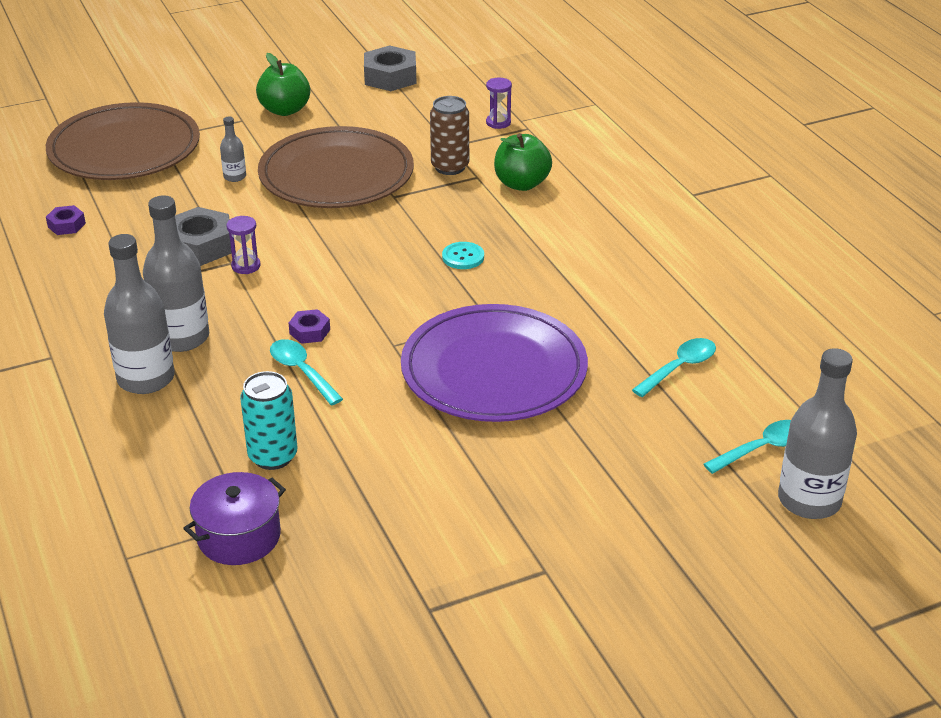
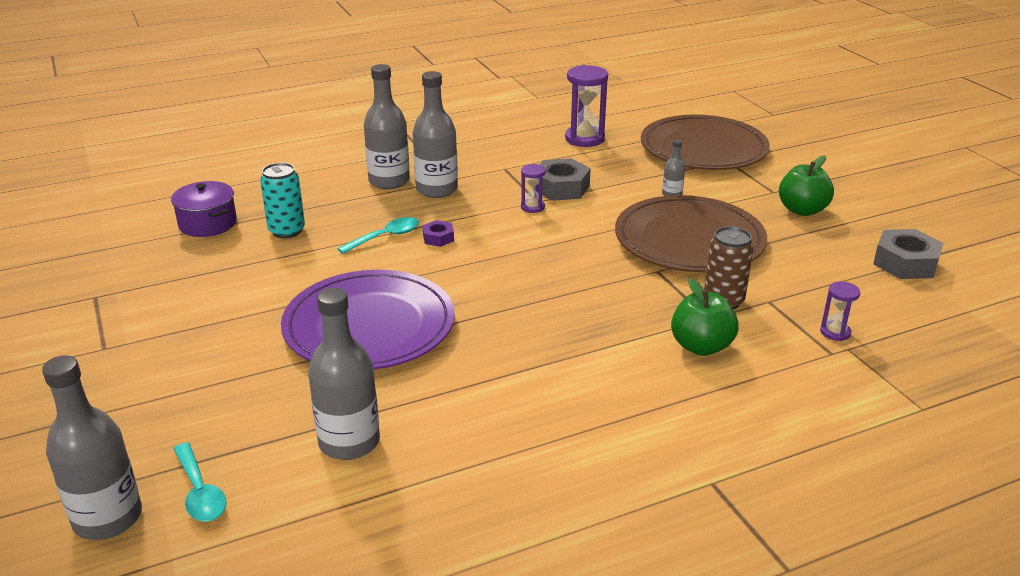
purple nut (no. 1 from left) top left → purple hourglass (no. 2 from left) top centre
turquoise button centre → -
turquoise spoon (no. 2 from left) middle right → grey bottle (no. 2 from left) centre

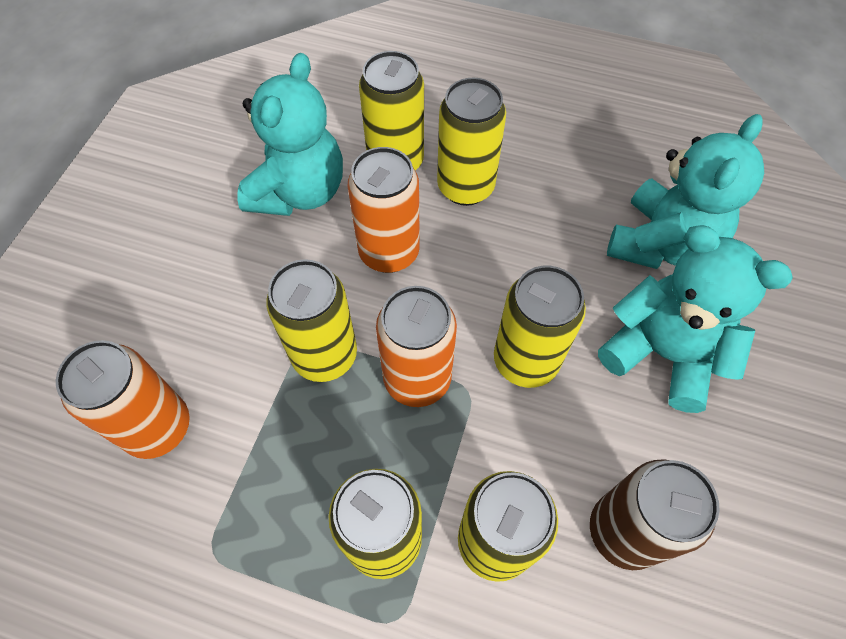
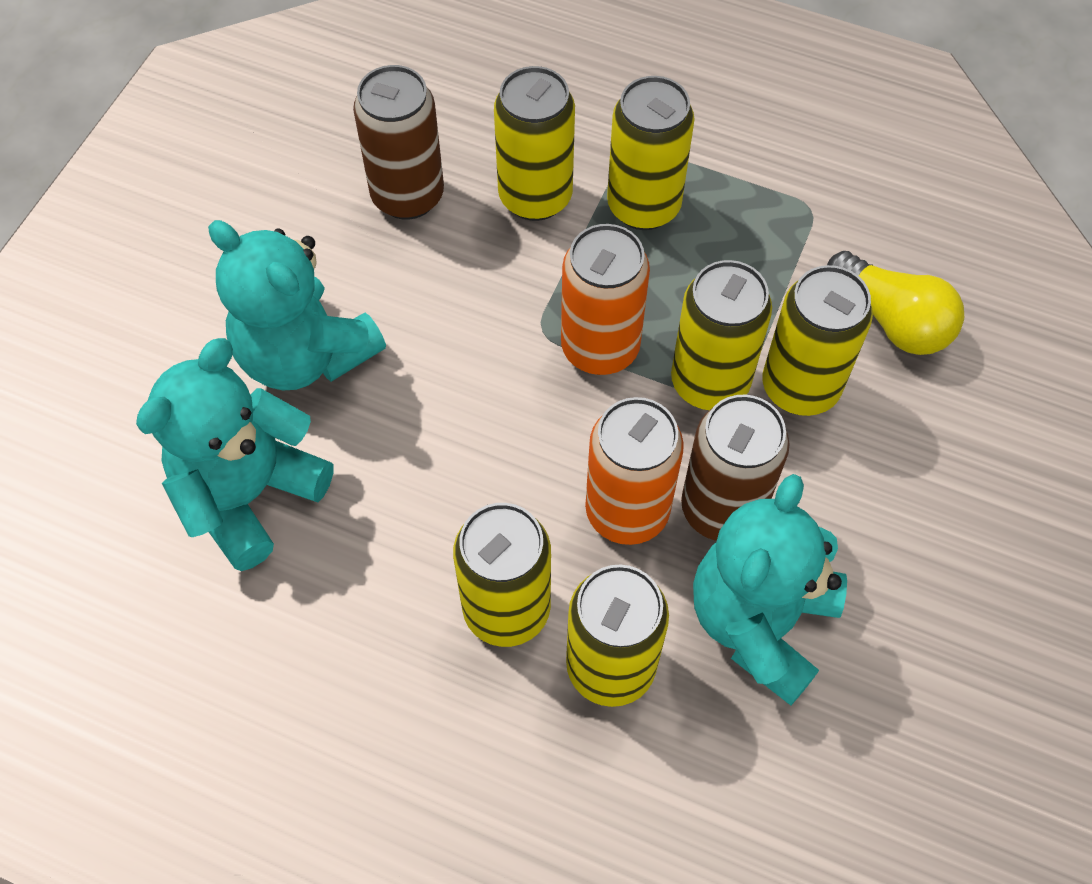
orange can (no. 1 from left) middle left → yellow light bulb middle right
yellow can (no. 6 from left) centre → yellow can (no. 6 from left) middle right, relocated
- → brown can (no. 2 from left) middle right

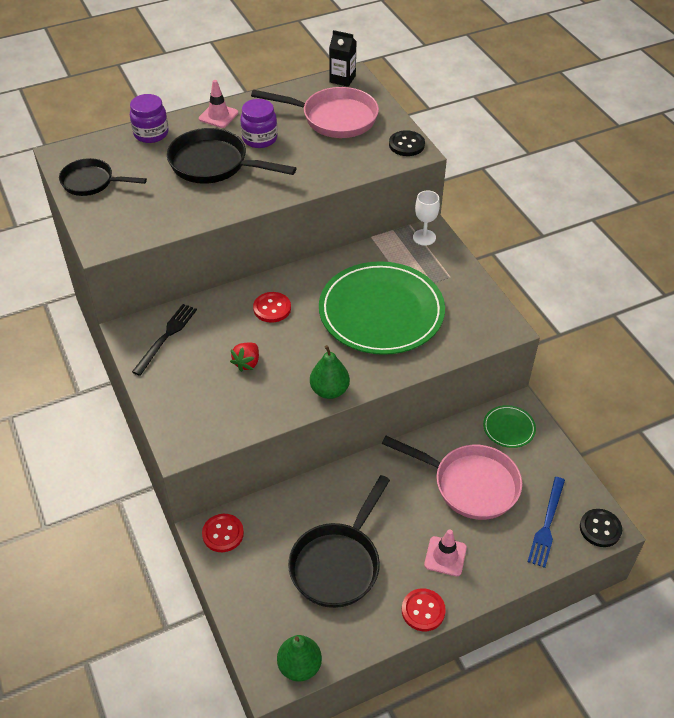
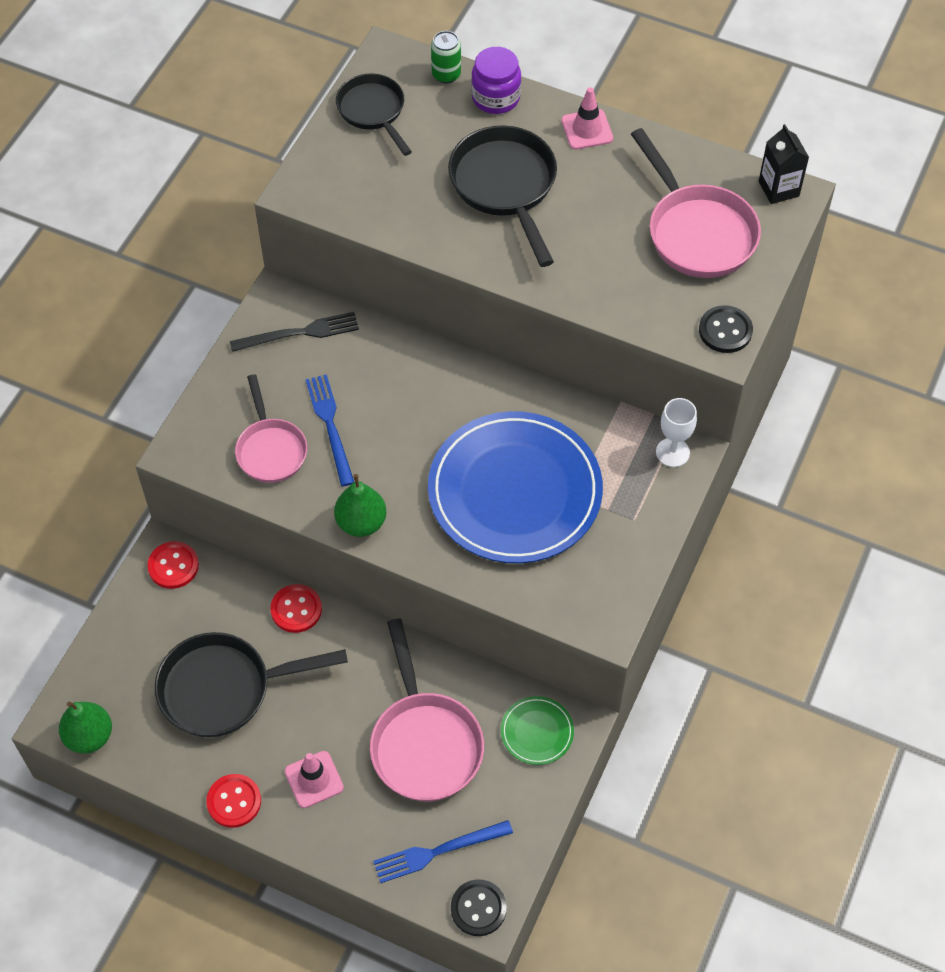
red strawberry centre → blue fork (no. 1 from left) centre
purple jar (no. 2 from left) top centre → -
red button (no. 2 from left in the first image) centre → red button (no. 3 from left) middle left, relocated
green plate (no. 1 from left) centre → blue plate centre
- → pink pan (no. 1 from left) middle left
- → green can top centre

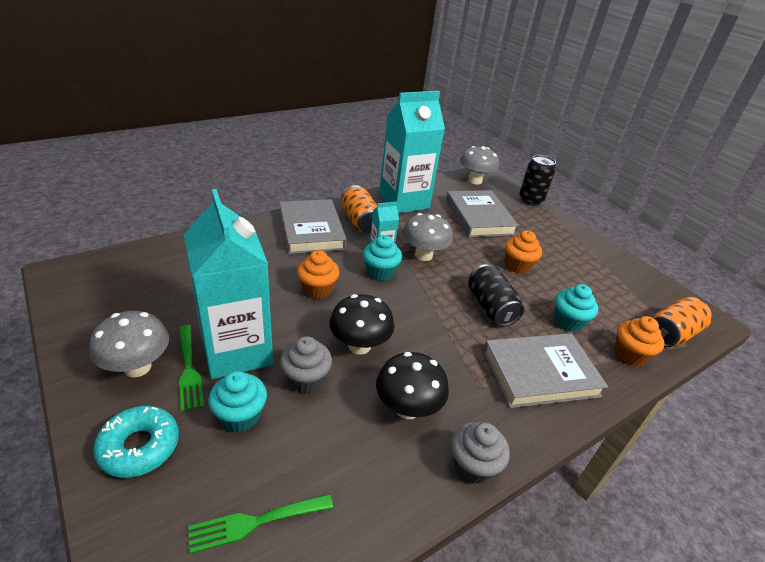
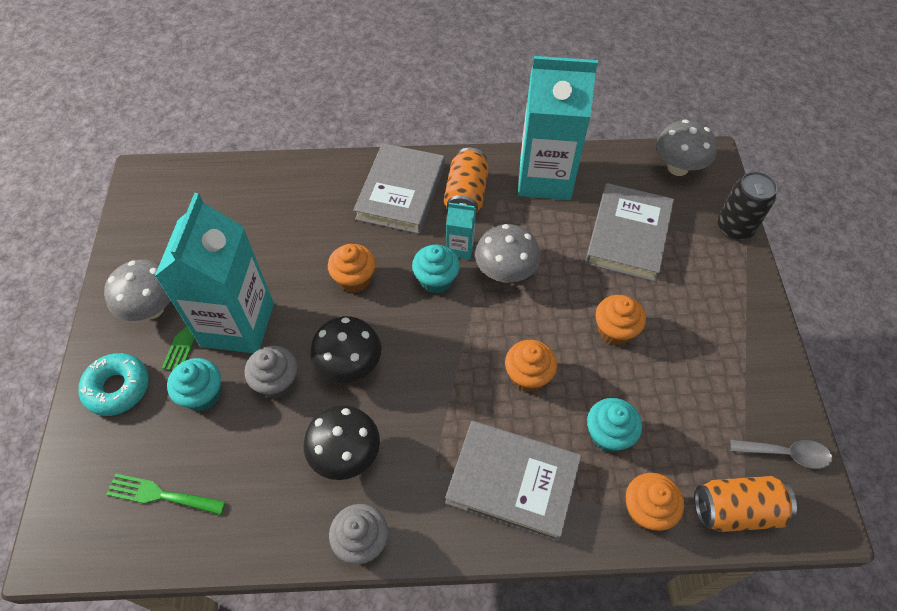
black can (no. 1 from left) centre → orange cupcake (no. 2 from left) centre
- → grey spoon bottom right

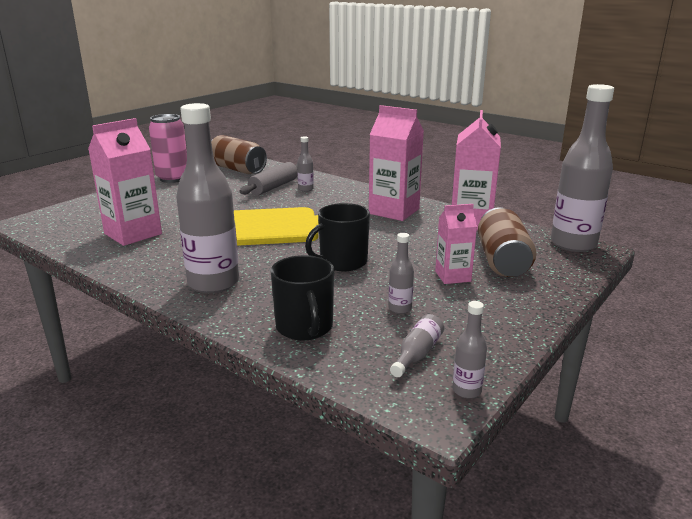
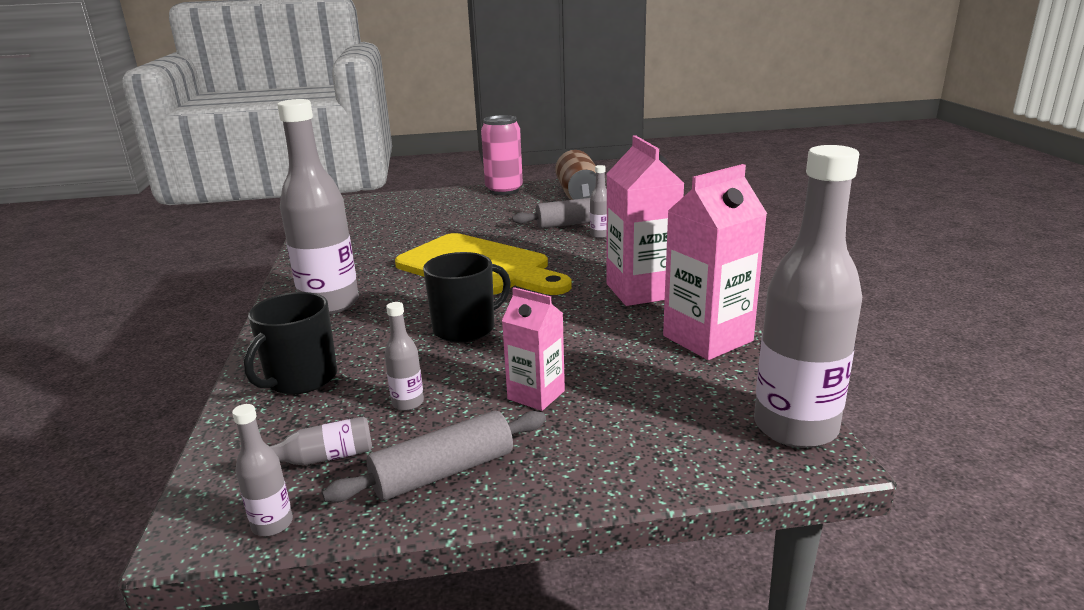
pink carton (no. 1 from left) middle left → -
black mug (no. 2 from left) centre, 135 degrees clockwise
brown can (no. 2 from left) middle right → -
- → grey rolling pin (no. 1 from left) bottom centre

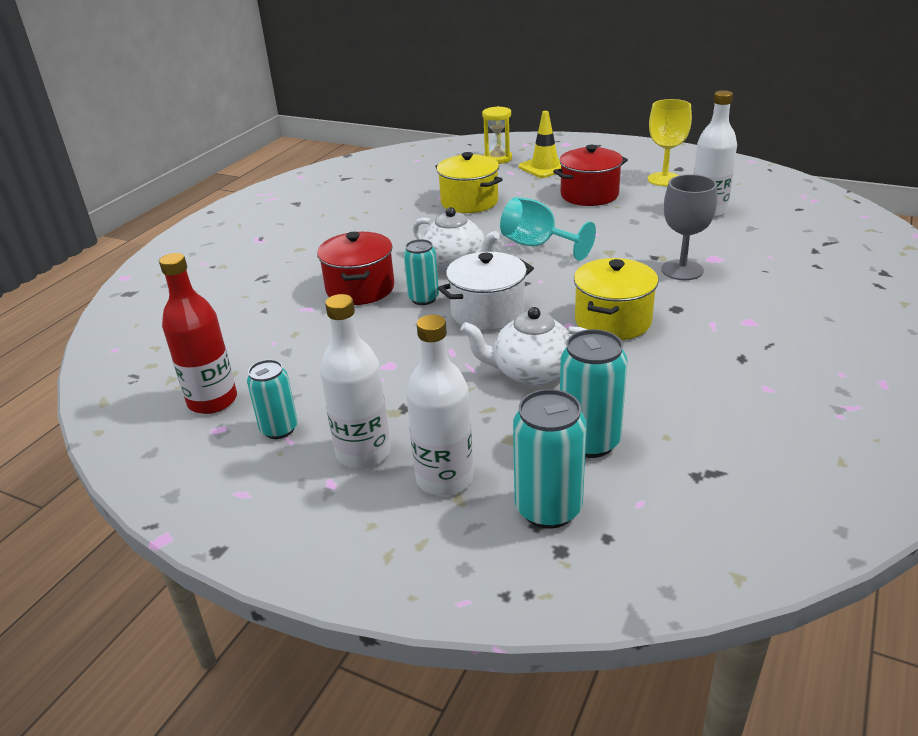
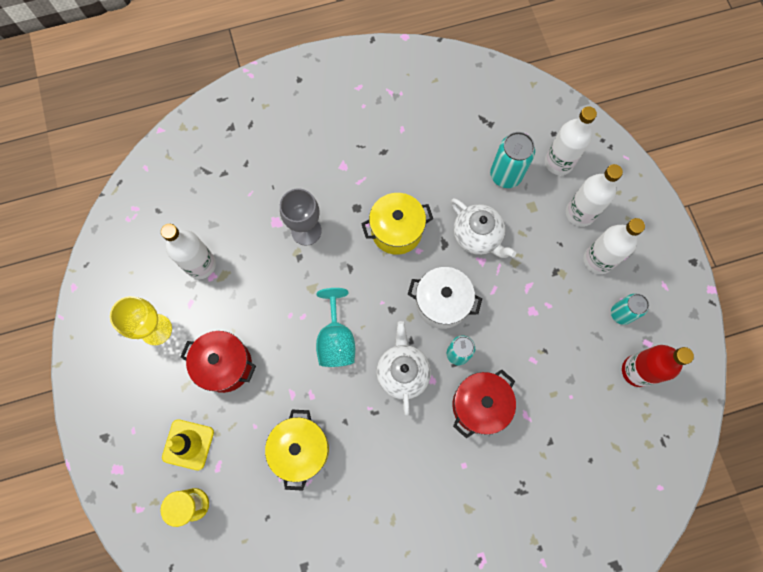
turquoise can (no. 3 from left) centre → white bottle (no. 2 from left) top right

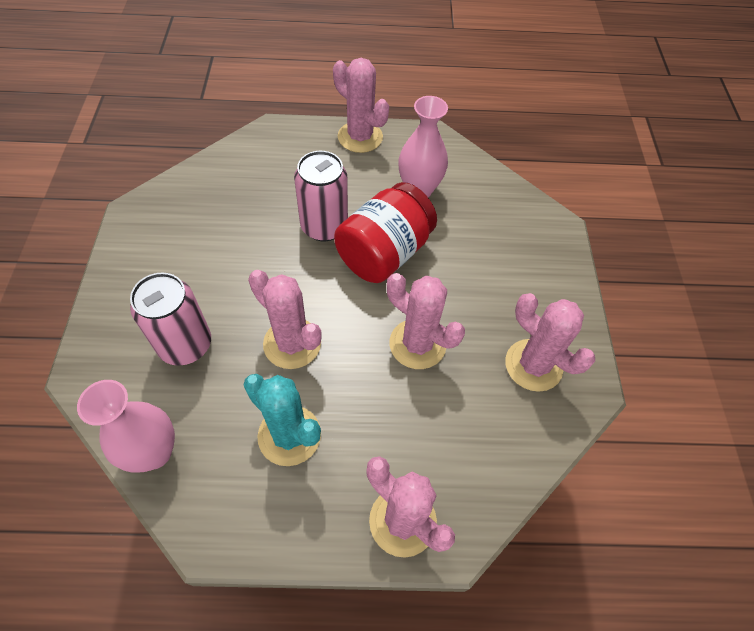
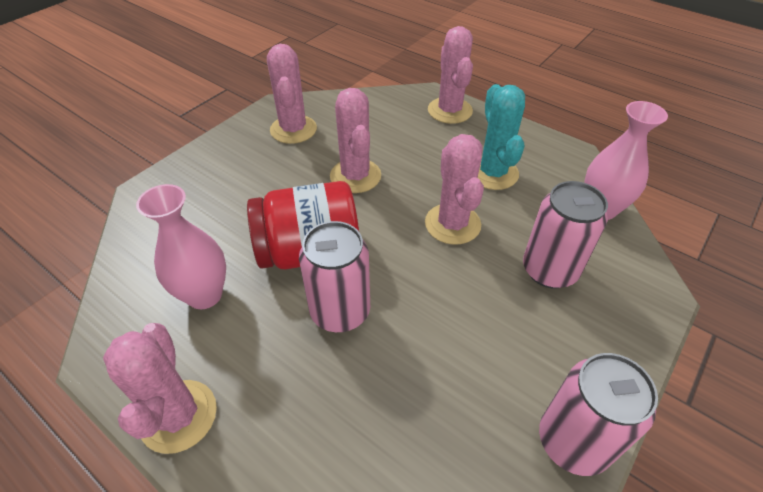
- → pink can (no. 3 from left) bottom right

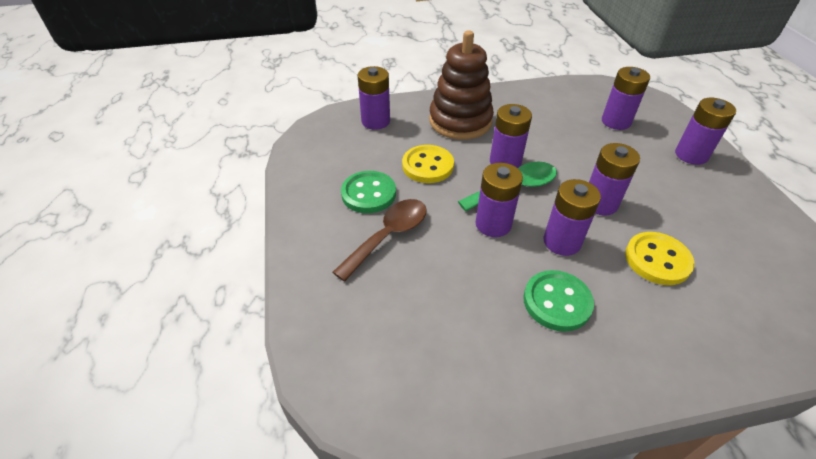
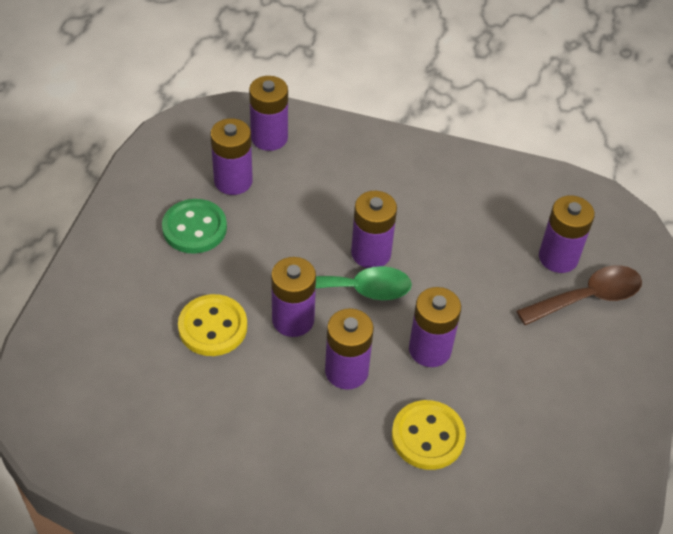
brown spoon centre → brown spoon middle right, relocated
yellow button (no. 1 from left) centre → yellow button (no. 1 from left) middle left, relocated
brown stacking toy top centre → -
green button (no. 2 from left) middle right → -
purple battery (no. 7 from left in the first image) top right → purple battery (no. 1 from left) top centre, relocated

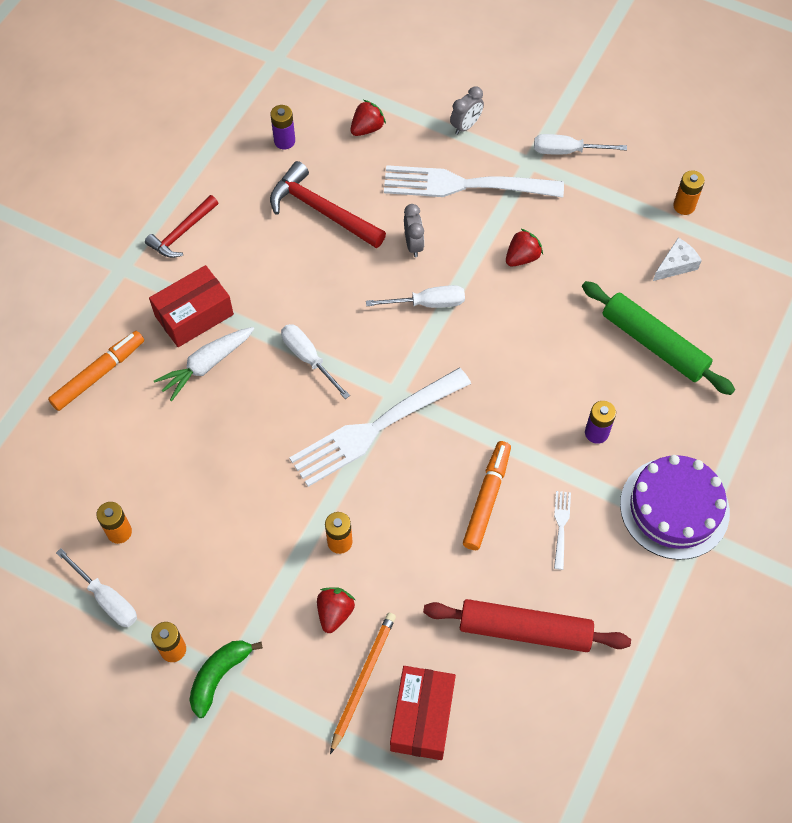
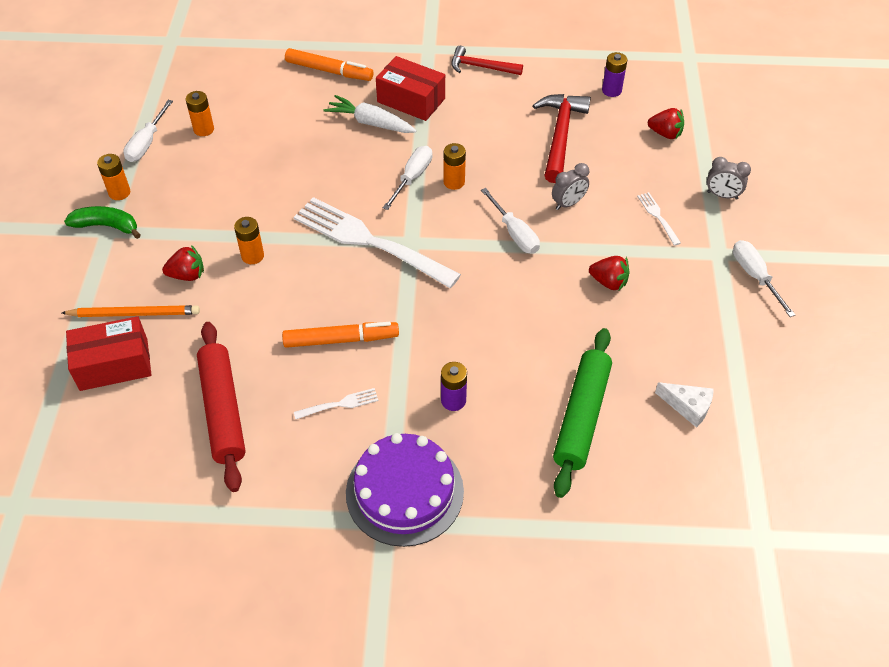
white fork (no. 2 from left in the first image) top centre → white fork (no. 3 from left) top right, x0.41
orange battery (no. 4 from left) top right → orange battery (no. 4 from left) top centre, relocated

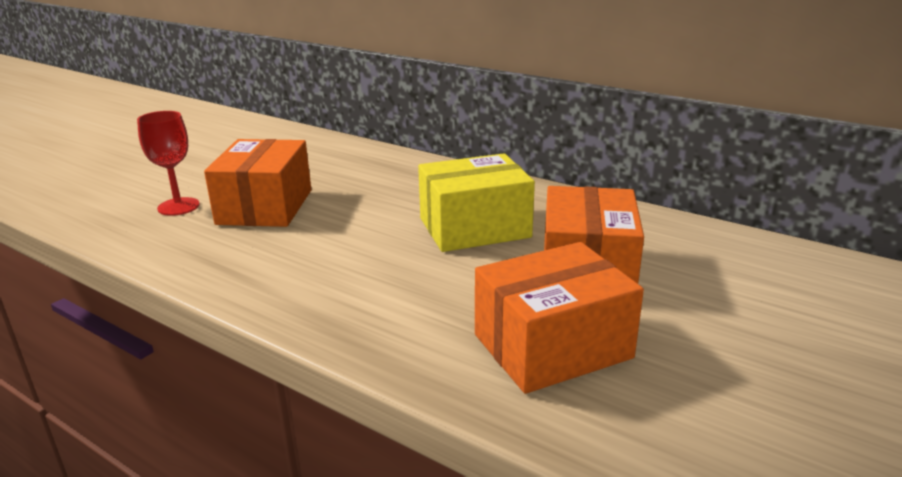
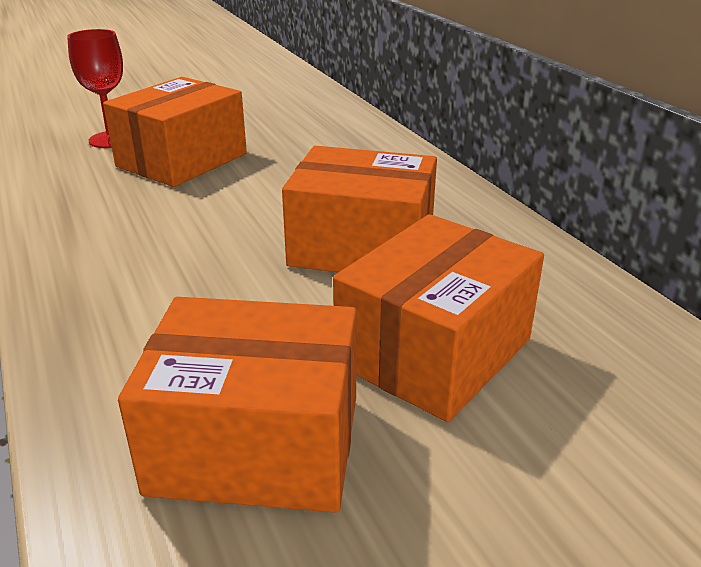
yellow box centre → orange box (no. 3 from left) centre

